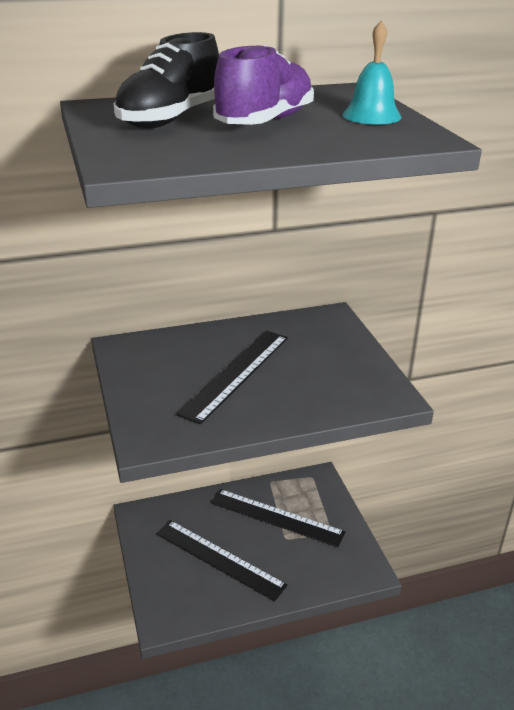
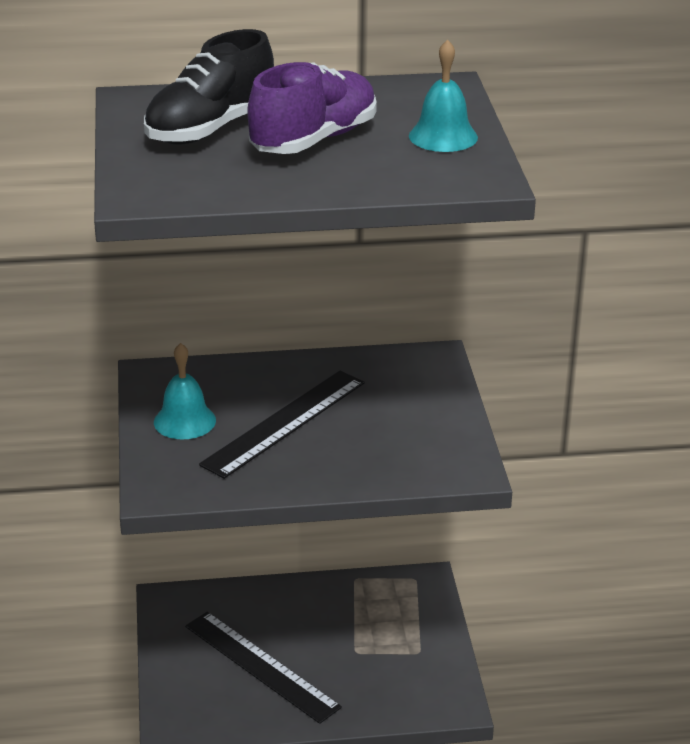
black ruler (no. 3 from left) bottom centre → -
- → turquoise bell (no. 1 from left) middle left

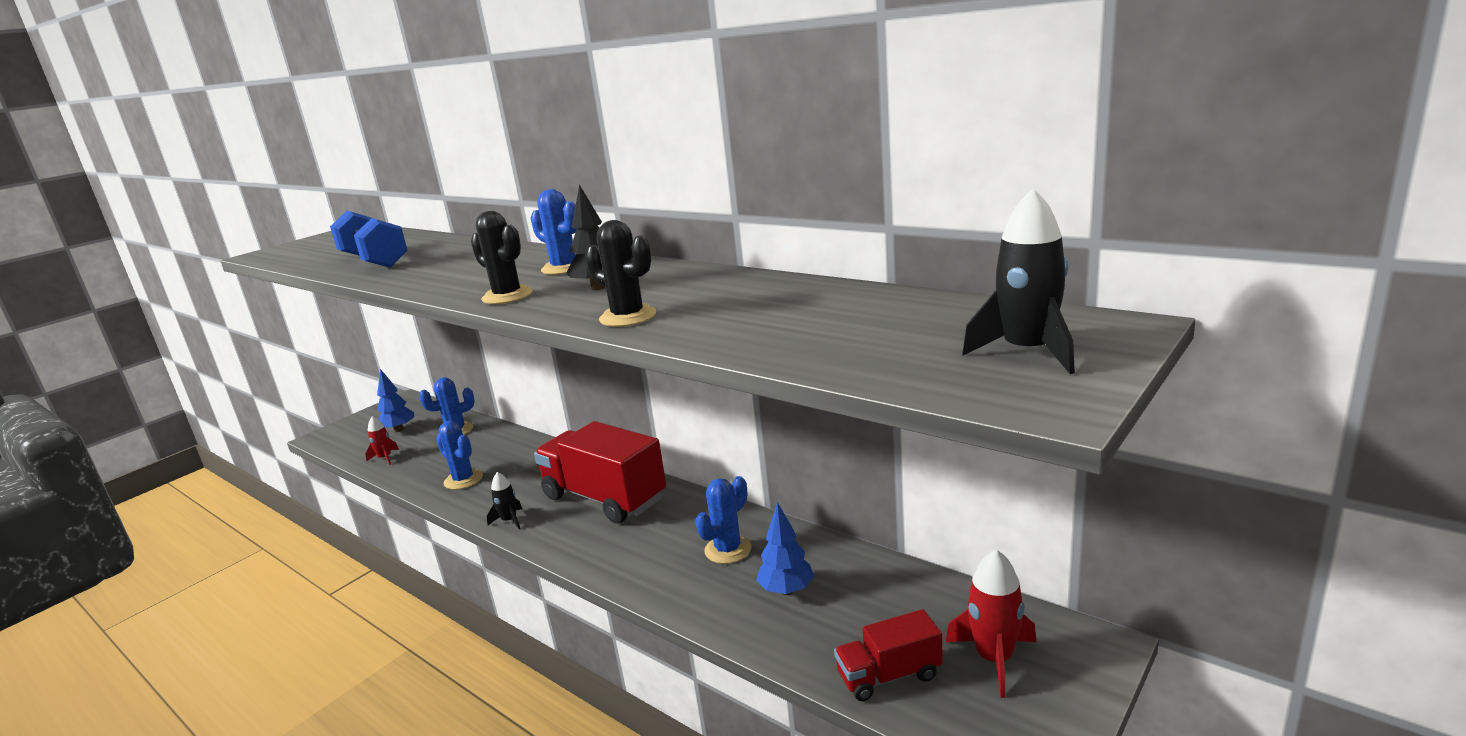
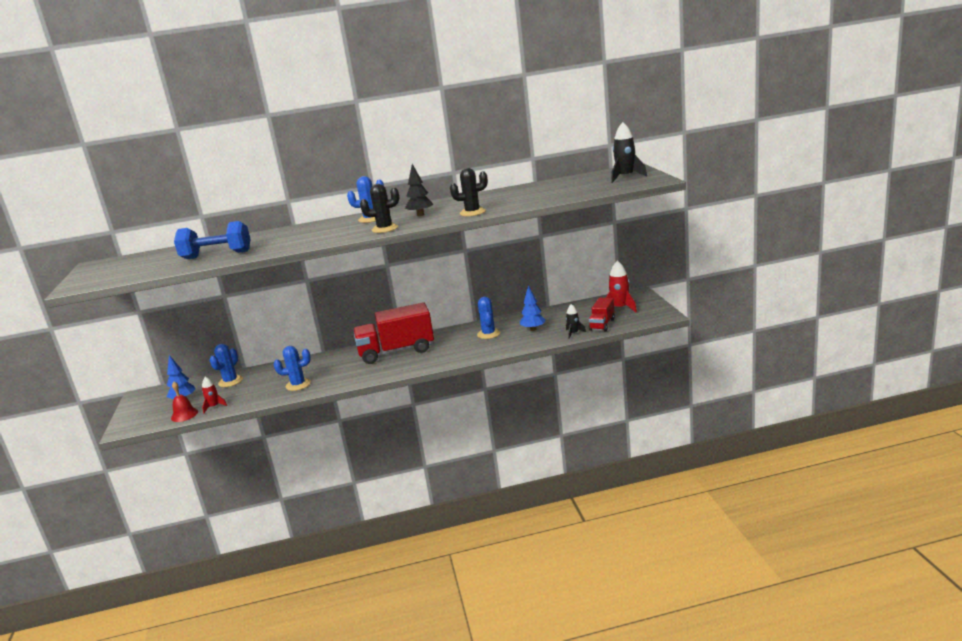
black rocket (no. 1 from left) bottom centre → black rocket (no. 1 from left) centre, relocated
- → red bell middle left

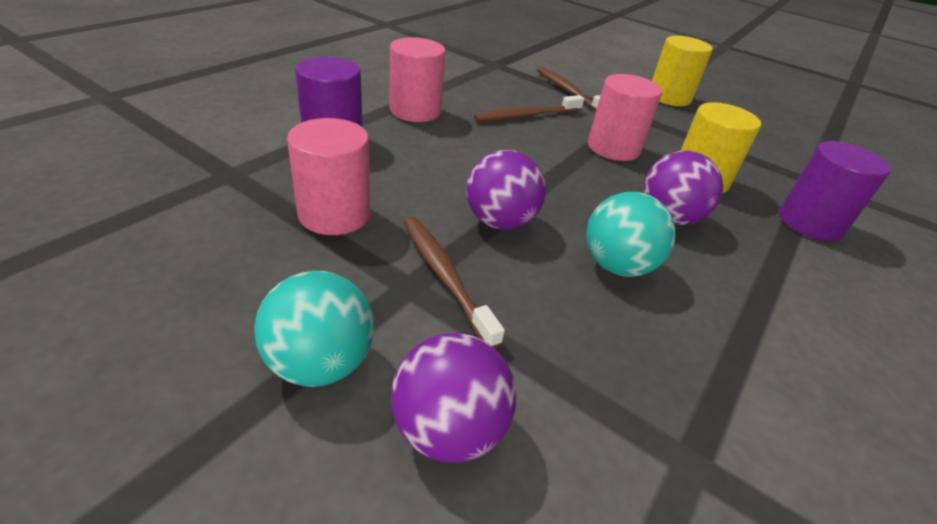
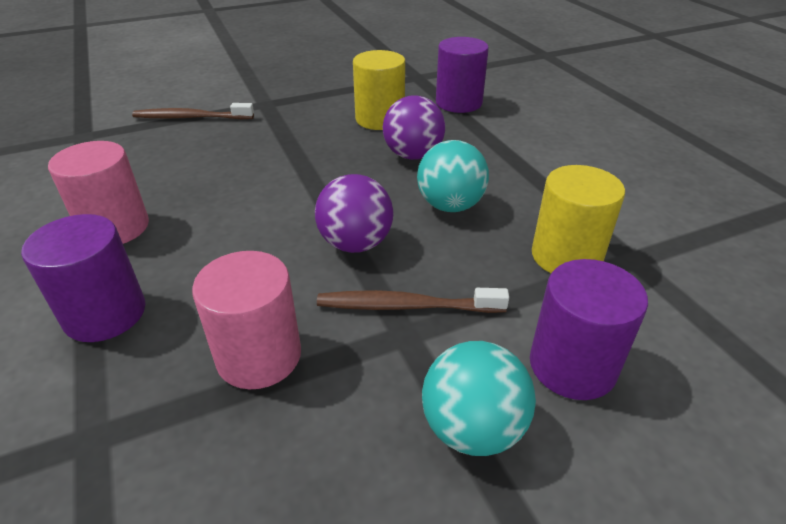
purple ball (no. 1 from left) bottom centre → purple cylinder (no. 3 from left) middle right
brown toothbrush (no. 2 from left) top centre → -
pink cylinder (no. 3 from left) top right → -
yellow cylinder (no. 1 from left in the first image) top right → yellow cylinder (no. 2 from left) middle right, relocated

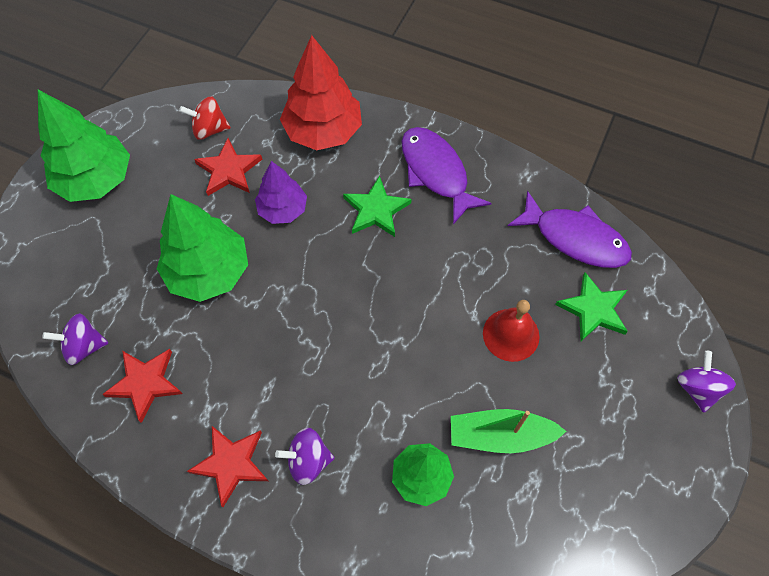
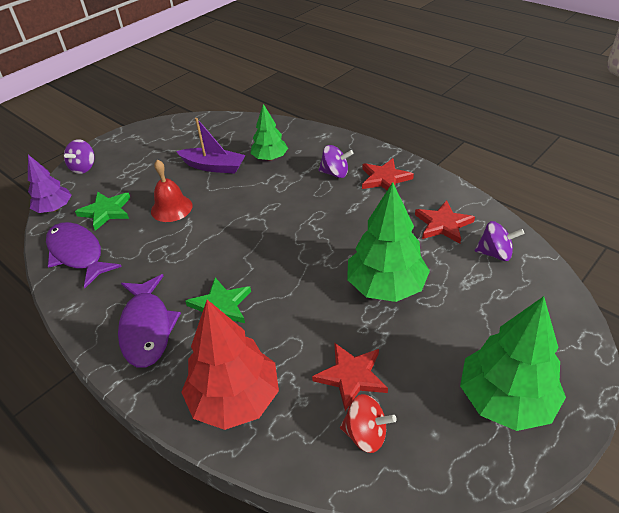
purple tree centre → purple tree middle left, relocated
green boat bottom centre → purple boat top centre

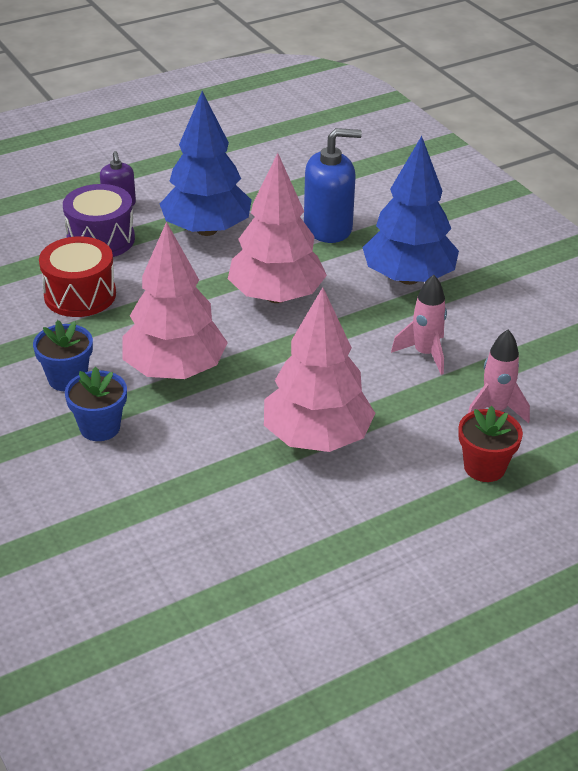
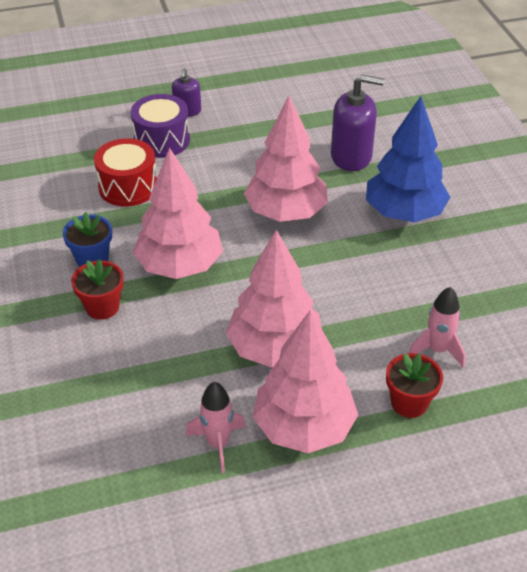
blue flower pot (no. 2 from left) middle left → red flower pot (no. 1 from left) middle left
blue tree (no. 1 from left) top centre → -
blue soap dispenser top centre → purple soap dispenser (no. 2 from left) top right
pink rocket (no. 1 from left) middle right → pink rocket (no. 1 from left) bottom centre, relocated
- → pink tree (no. 4 from left) centre

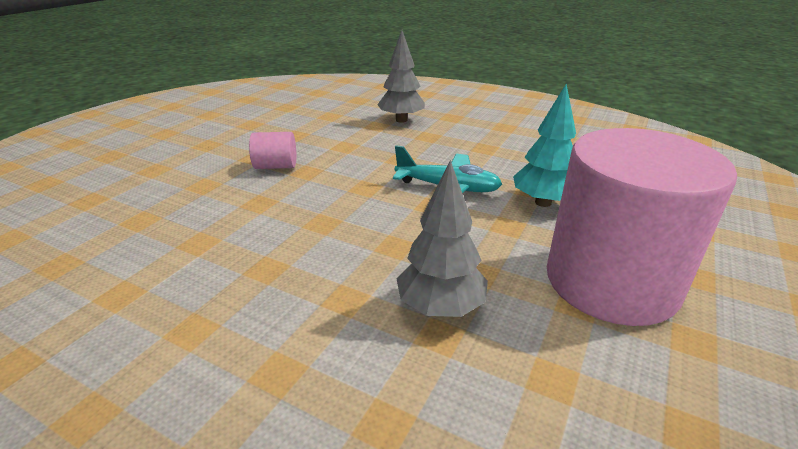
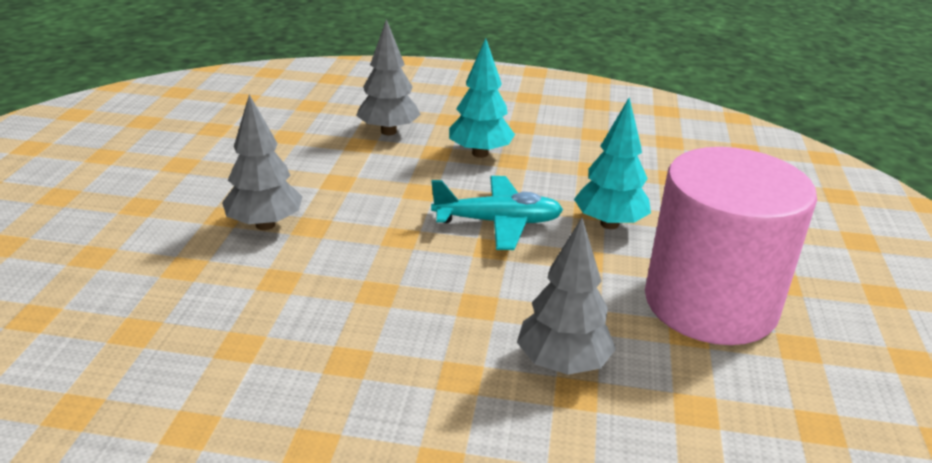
pink cylinder (no. 1 from left) centre → grey tree (no. 1 from left) middle left
- → turquoise tree (no. 1 from left) top centre

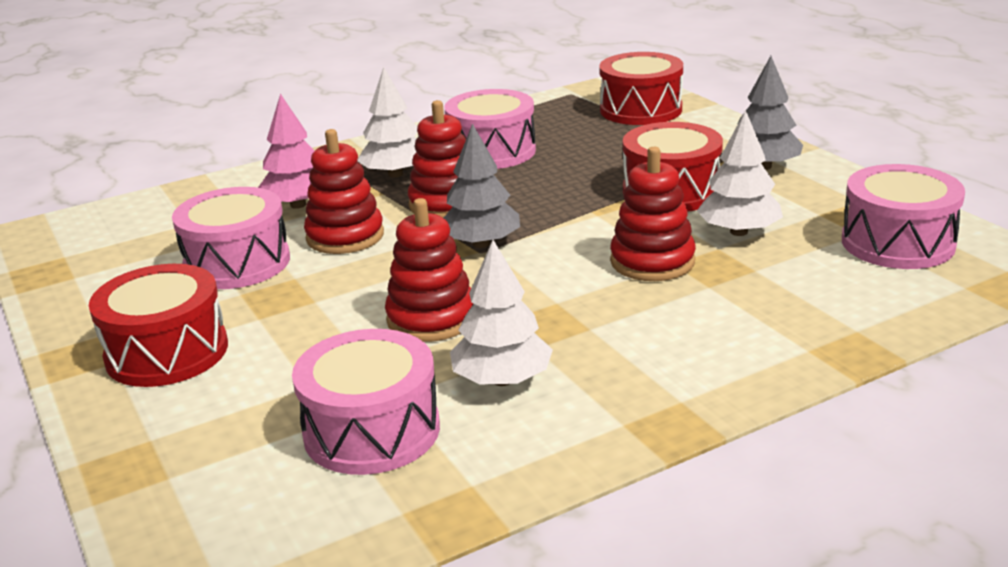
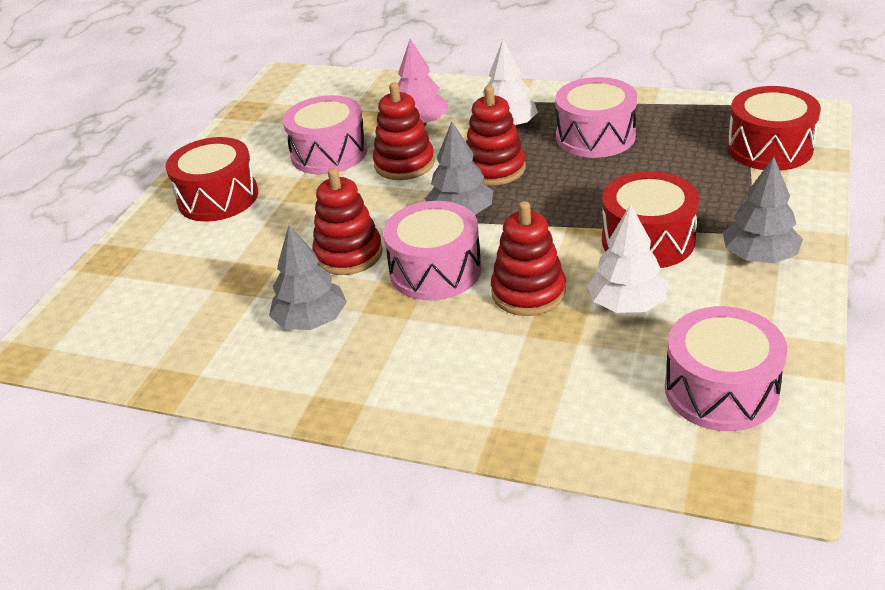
pink drum (no. 2 from left) bottom centre → pink drum (no. 2 from left) centre, relocated
white tree (no. 2 from left) centre → grey tree (no. 1 from left) centre

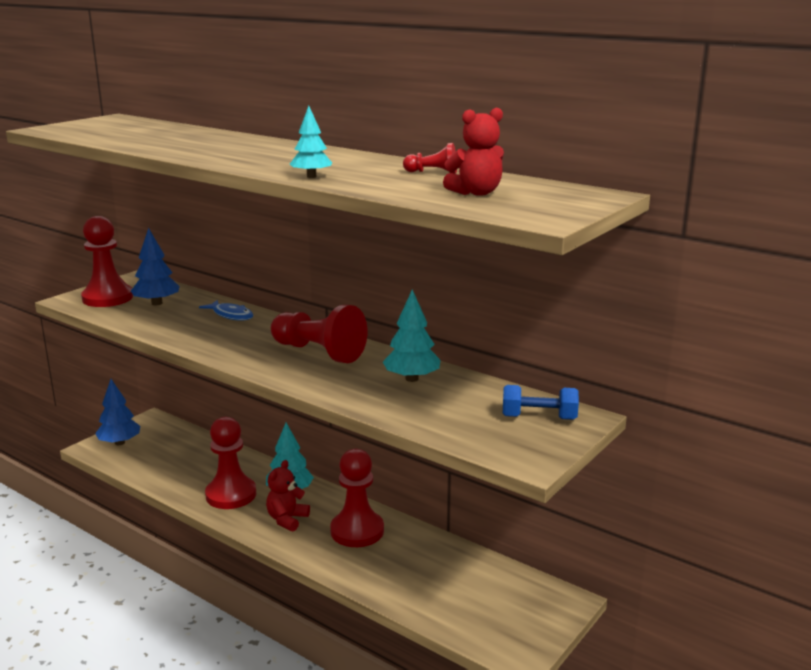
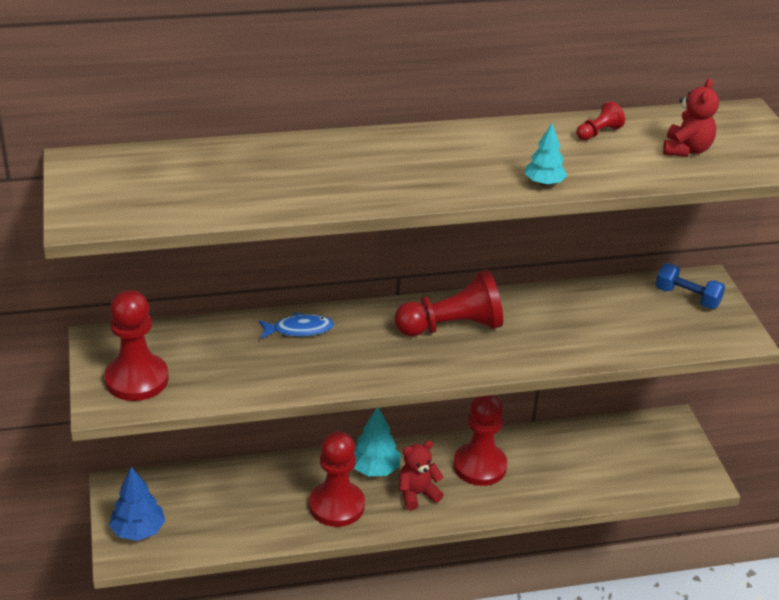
blue tree (no. 2 from left) middle left → -
red teddy bear (no. 1 from left) bottom centre, 90 degrees clockwise
turquoise tree (no. 3 from left) centre → -
blue dumbbell middle right, 75 degrees clockwise

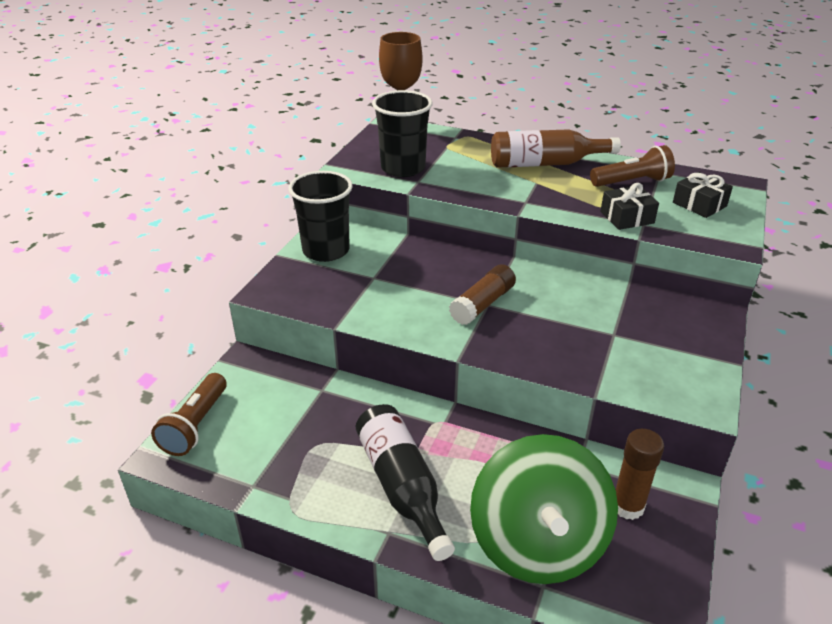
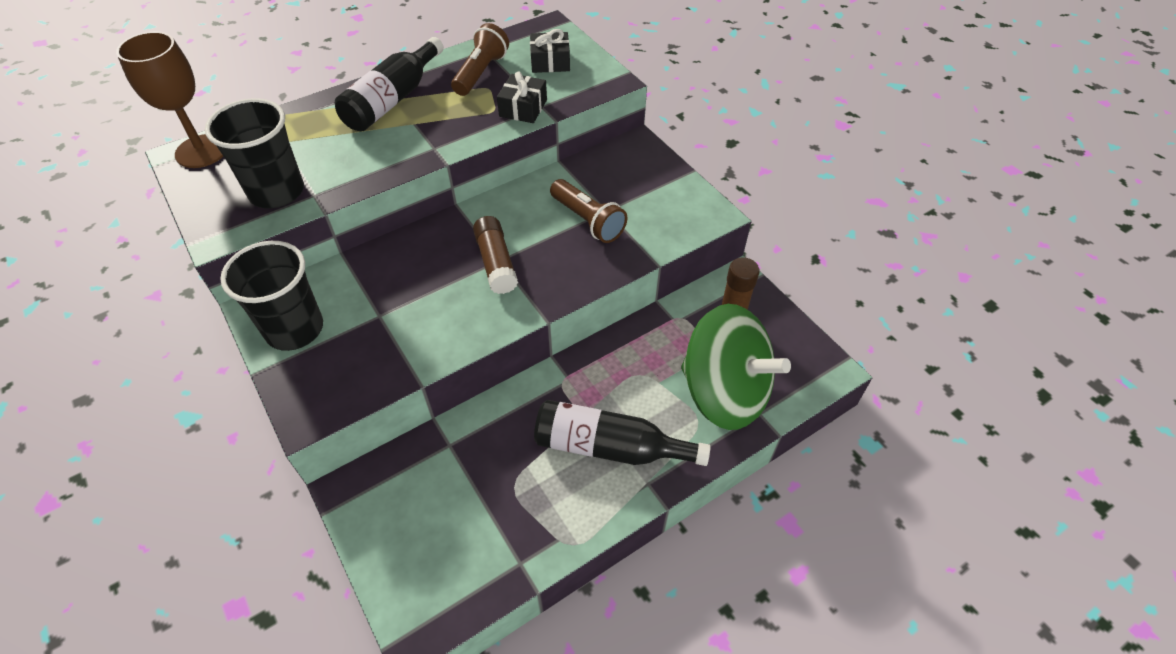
brown flashlight (no. 1 from left in the first image) middle left → brown flashlight (no. 2 from left) top centre, relocated
brown bottle top right → black bottle (no. 1 from left) top left

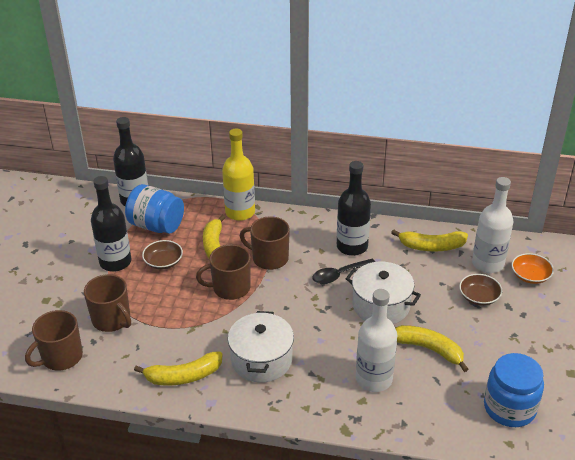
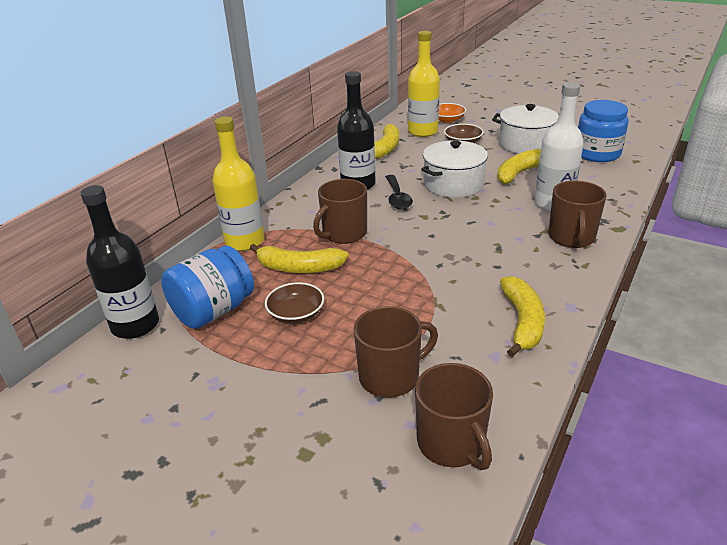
black bottle (no. 1 from left) middle left → -
brown mug (no. 3 from left in the first image) centre → brown mug (no. 4 from left) middle right, relocated
white pot (no. 1 from left in the first image) bottom centre → white pot (no. 2 from left) top right, relocated
white bottle (no. 2 from left) middle right → yellow bottle (no. 2 from left) top centre

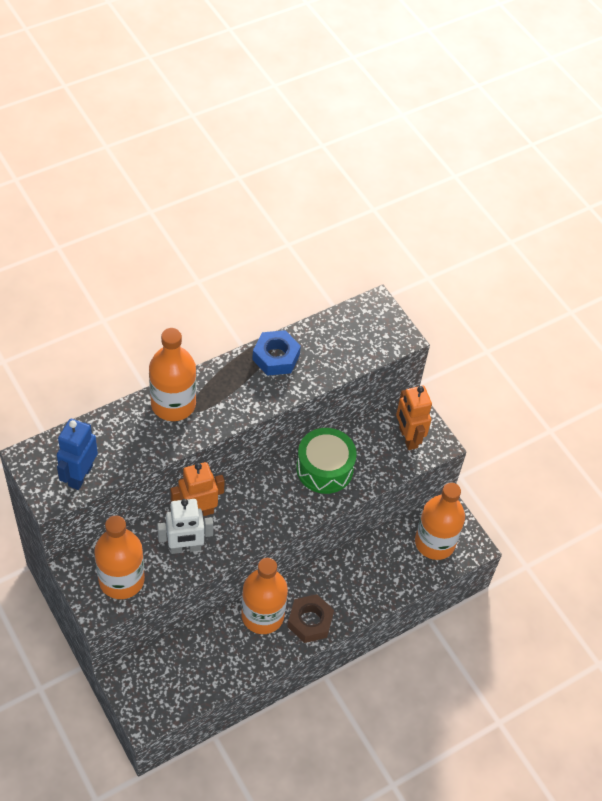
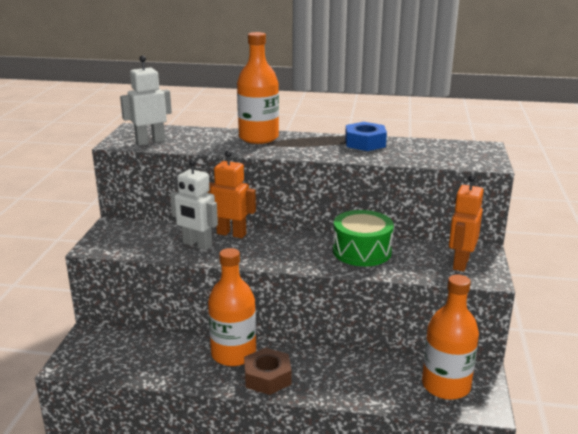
blue robot middle left → white robot (no. 1 from left) top left
orange bottle (no. 1 from left) bottom left → -

